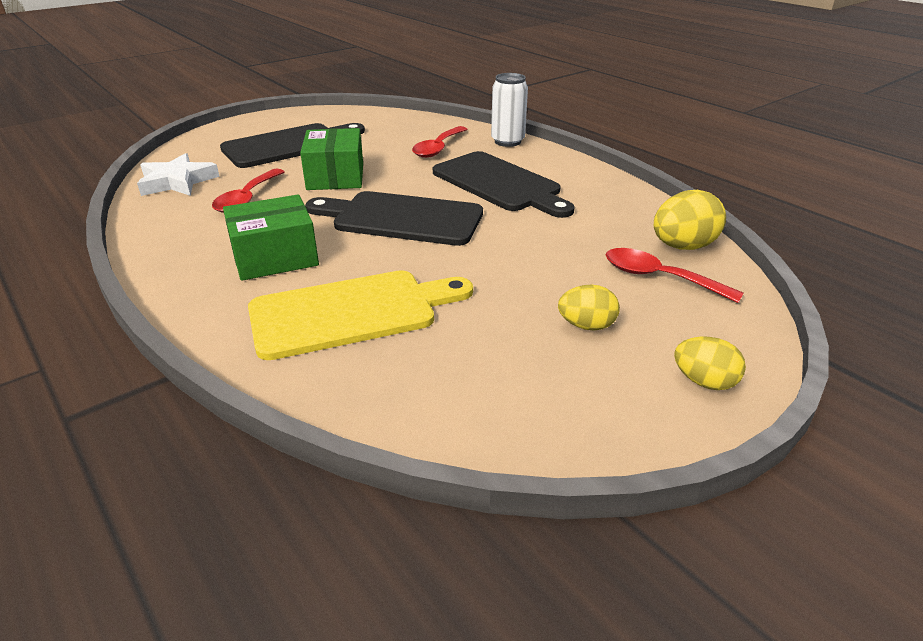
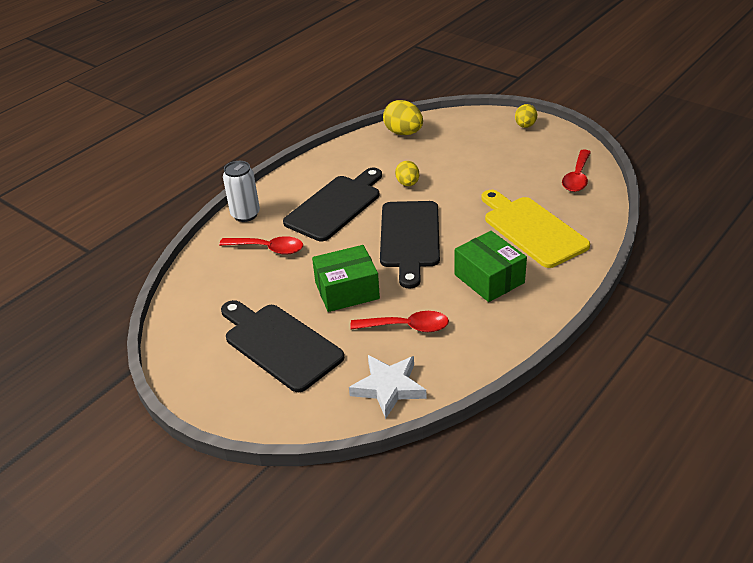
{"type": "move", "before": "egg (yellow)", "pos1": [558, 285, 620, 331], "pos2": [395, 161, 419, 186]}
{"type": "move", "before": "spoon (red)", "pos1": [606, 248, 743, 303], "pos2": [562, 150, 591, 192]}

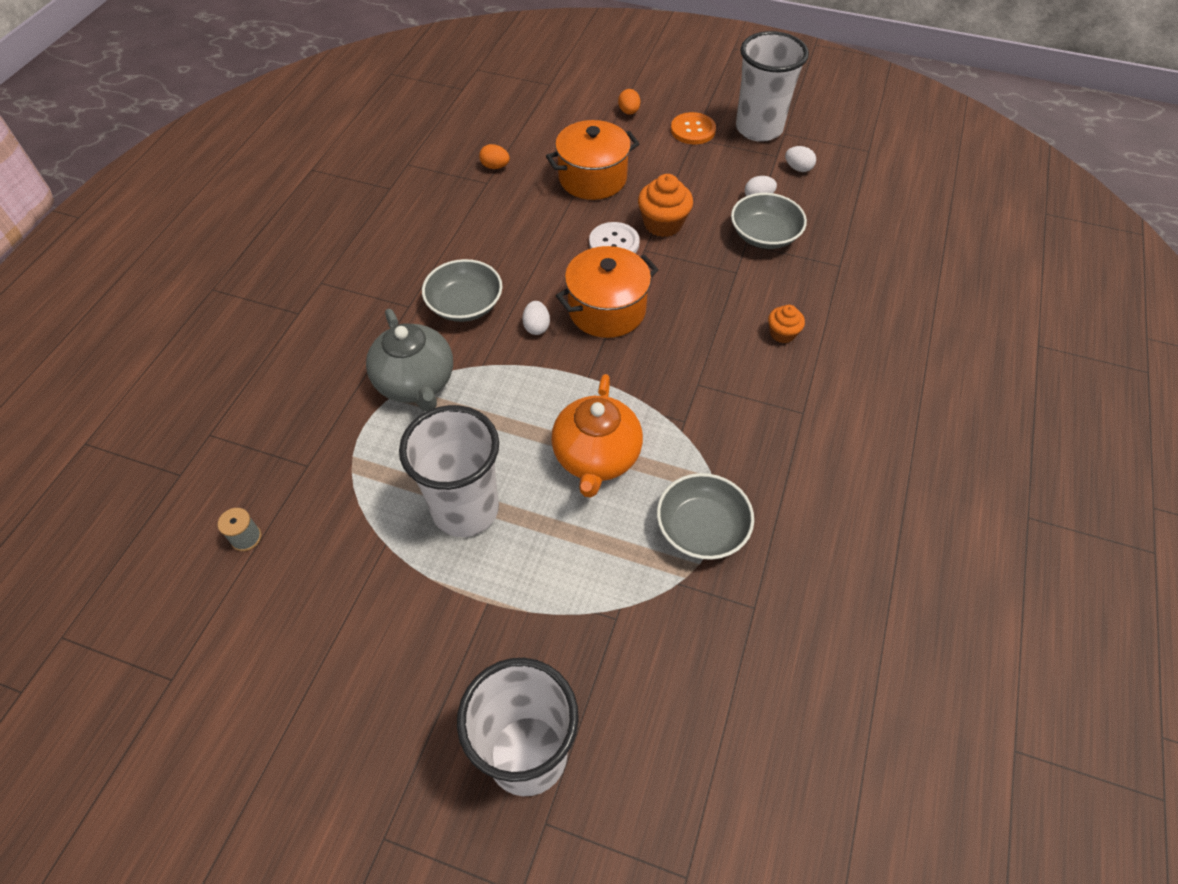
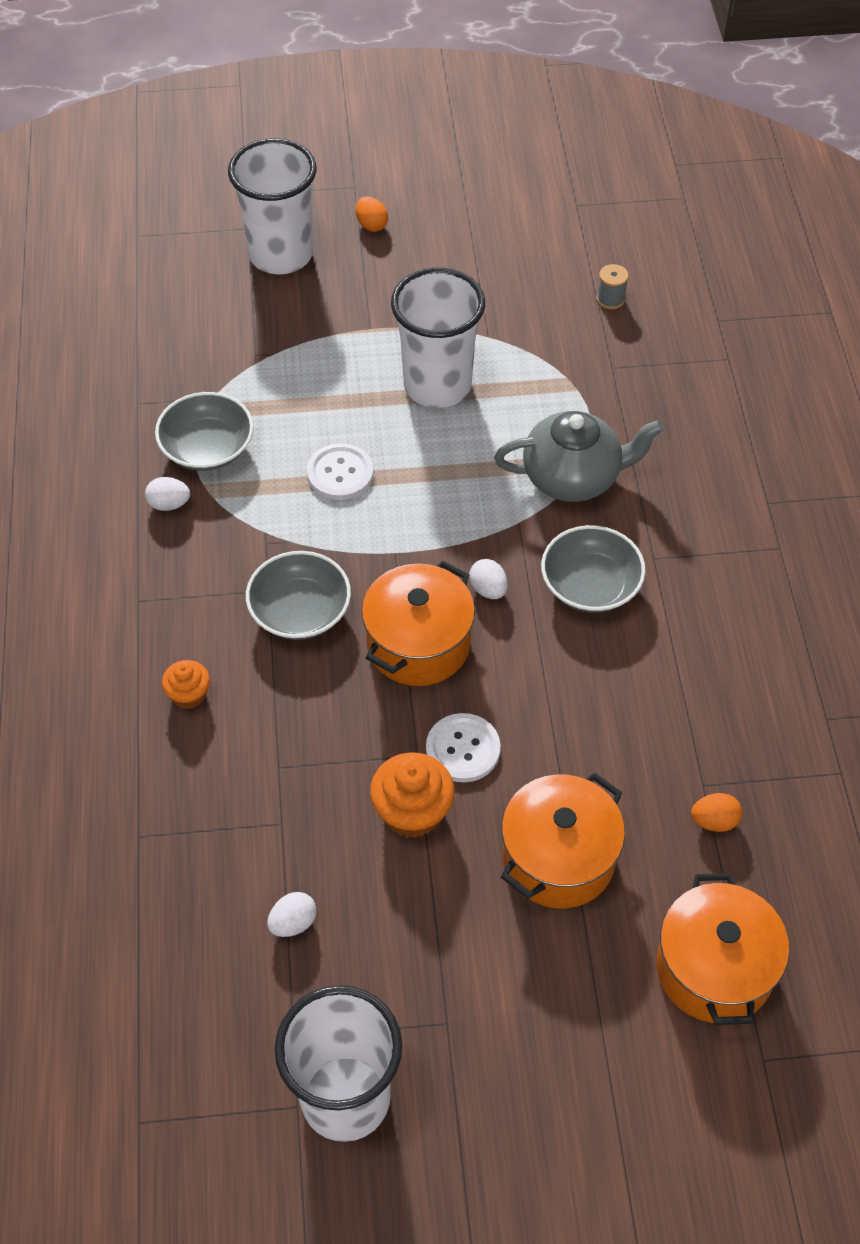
{"type": "move", "before": "egg (white)", "pos1": [785, 146, 816, 172], "pos2": [145, 477, 190, 511]}
{"type": "move", "before": "bowl (grey)", "pos1": [731, 193, 807, 249], "pos2": [246, 551, 351, 640]}
{"type": "replace", "before": "teapot (orange)", "after": "button (white)", "pos1": [551, 374, 643, 497], "pos2": [307, 443, 374, 500]}
{"type": "move", "before": "egg (orange)", "pos1": [618, 89, 640, 115], "pos2": [356, 197, 388, 232]}
{"type": "rotate", "before": "teapot (grey)", "pos1": [366, 309, 453, 411], "pos2": [494, 411, 663, 502], "turn": 135}
{"type": "insert", "after": "pot (orange)", "pos2": [656, 873, 789, 1025]}
{"type": "delete", "before": "button (orange)", "pos1": [671, 112, 716, 144]}

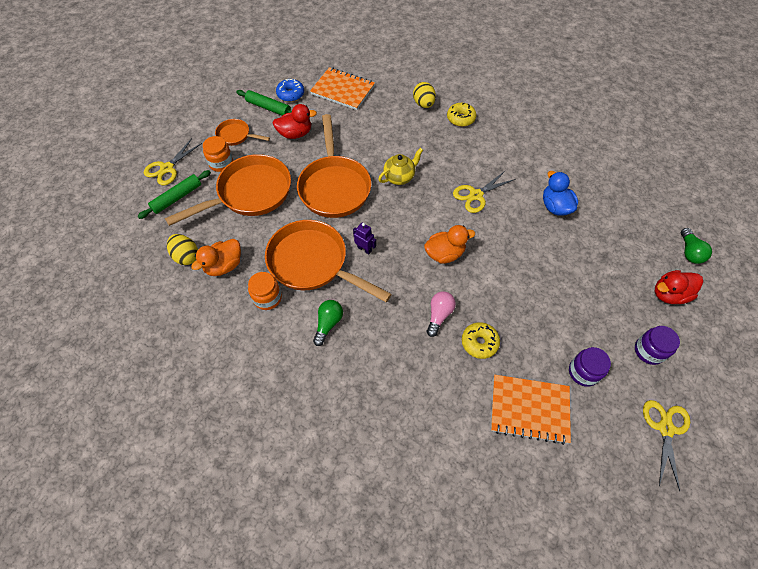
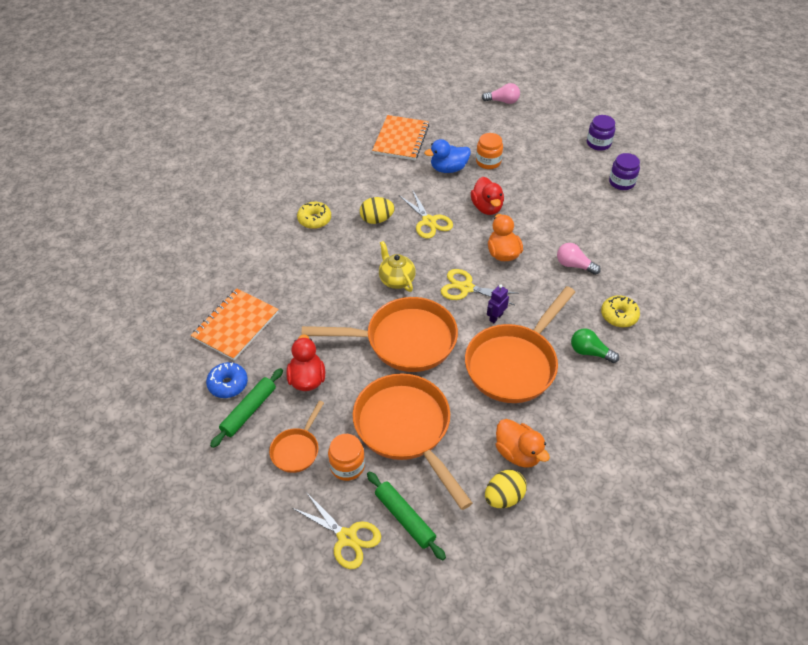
{"type": "move", "before": "egg (yellow)", "pos1": [413, 82, 436, 108], "pos2": [360, 197, 395, 224]}
{"type": "move", "before": "notebook (orange)", "pos1": [491, 375, 571, 445], "pos2": [372, 115, 429, 160]}
{"type": "move", "before": "scissors (yellow)", "pos1": [643, 400, 690, 491], "pos2": [441, 269, 519, 305]}
{"type": "move", "before": "duck (red)", "pos1": [655, 270, 703, 304], "pos2": [471, 177, 504, 215]}
{"type": "move", "before": "jar (orange)", "pos1": [248, 272, 282, 310], "pos2": [476, 133, 503, 169]}
{"type": "recolor", "before": "light bulb (green)", "after": "light bulb (pink)", "pos1": [681, 228, 712, 264], "pos2": [482, 83, 520, 104]}
{"type": "move", "before": "donut (yellow)", "pos1": [462, 322, 500, 359], "pos2": [601, 295, 640, 327]}

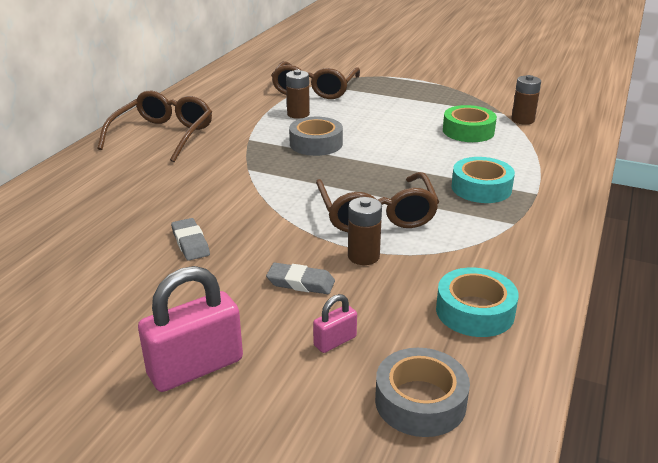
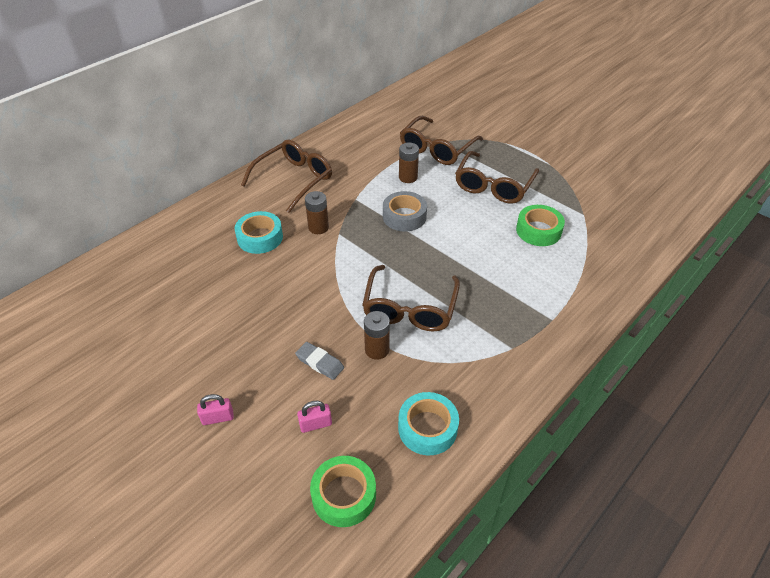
{"type": "resize", "before": "padlock (pink)", "pos1": [138, 266, 243, 392], "pos2": [197, 394, 234, 425], "scale": 0.5}
{"type": "move", "before": "tape (turquoise)", "pos1": [451, 157, 515, 203], "pos2": [235, 211, 283, 254]}
{"type": "move", "before": "battery (brown)", "pos1": [511, 75, 541, 125], "pos2": [305, 191, 329, 234]}
{"type": "recolor", "before": "tape (grey)", "after": "tape (green)", "pos1": [375, 348, 470, 437], "pos2": [310, 456, 376, 527]}
{"type": "insert", "after": "glasses (brown)", "pos2": [455, 151, 539, 204]}
{"type": "delete", "before": "eraser (grey)", "pos1": [171, 218, 210, 261]}

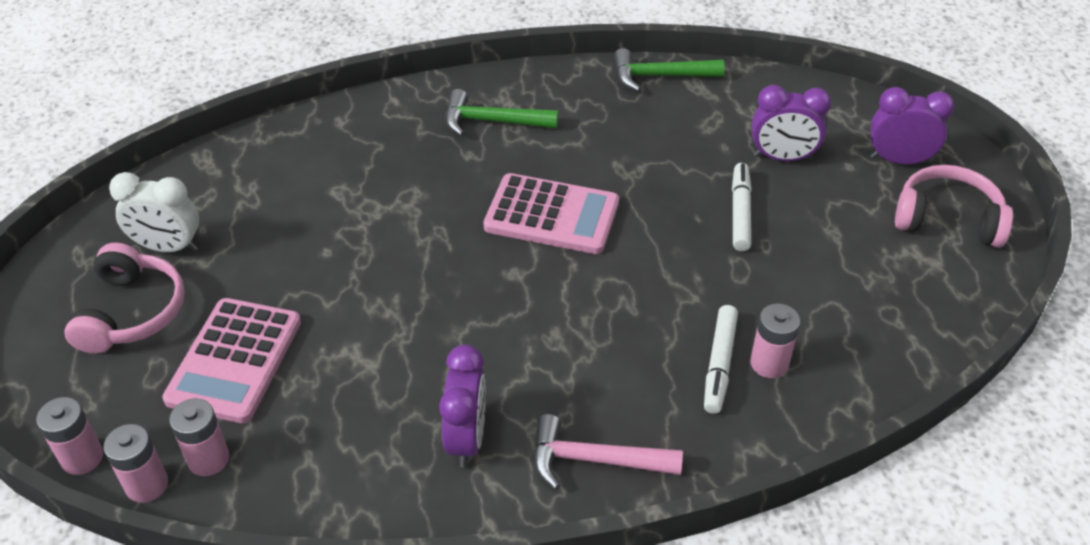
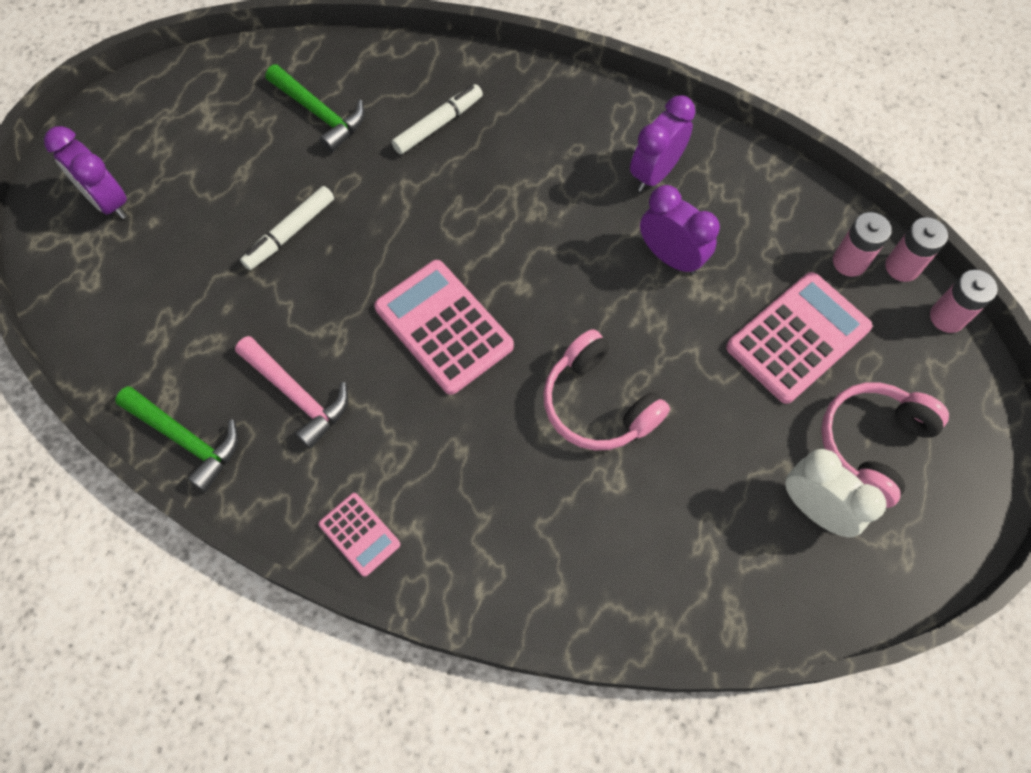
{"type": "move", "before": "hammer (pink)", "pos1": [534, 414, 683, 489], "pos2": [235, 336, 348, 449]}
{"type": "move", "before": "hammer (green)", "pos1": [446, 89, 558, 136], "pos2": [266, 64, 365, 153]}
{"type": "insert", "after": "calculator (pink)", "pos2": [318, 493, 400, 577]}
{"type": "move", "before": "headphones (pink)", "pos1": [895, 165, 1013, 248], "pos2": [543, 329, 670, 450]}
{"type": "move", "before": "clock (purple)", "pos1": [752, 85, 831, 161], "pos2": [640, 185, 720, 275]}
{"type": "delete", "before": "battery (pink)", "pos1": [750, 303, 800, 378]}

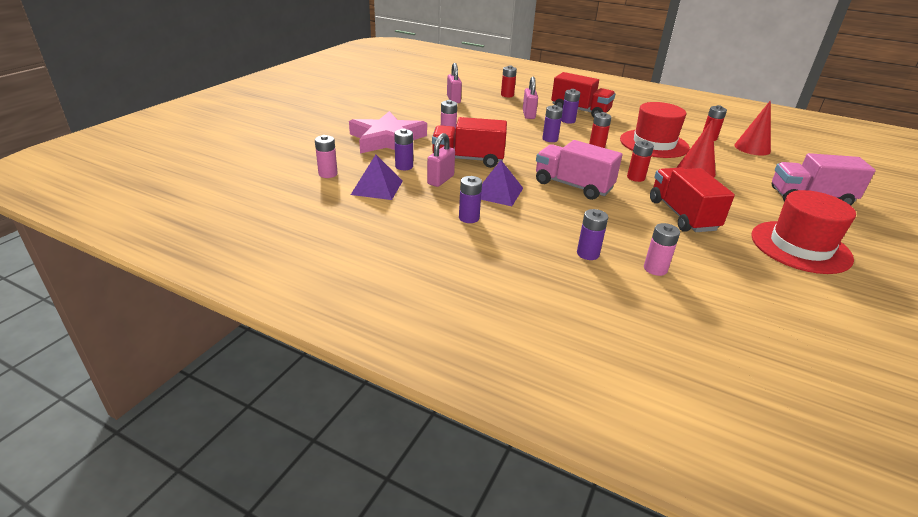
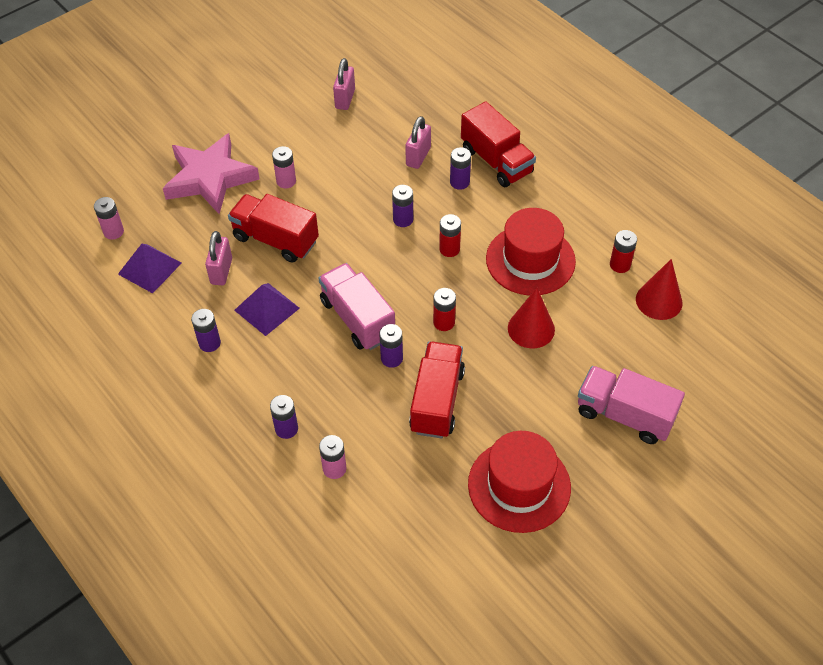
{"type": "rotate", "before": "padlock (pink)", "pos1": [427, 133, 455, 187], "pos2": [205, 231, 232, 285], "turn": -45}
{"type": "move", "before": "battery (purple)", "pos1": [394, 129, 413, 170], "pos2": [379, 324, 403, 368]}
{"type": "delete", "before": "battery (red)", "pos1": [501, 65, 517, 97]}

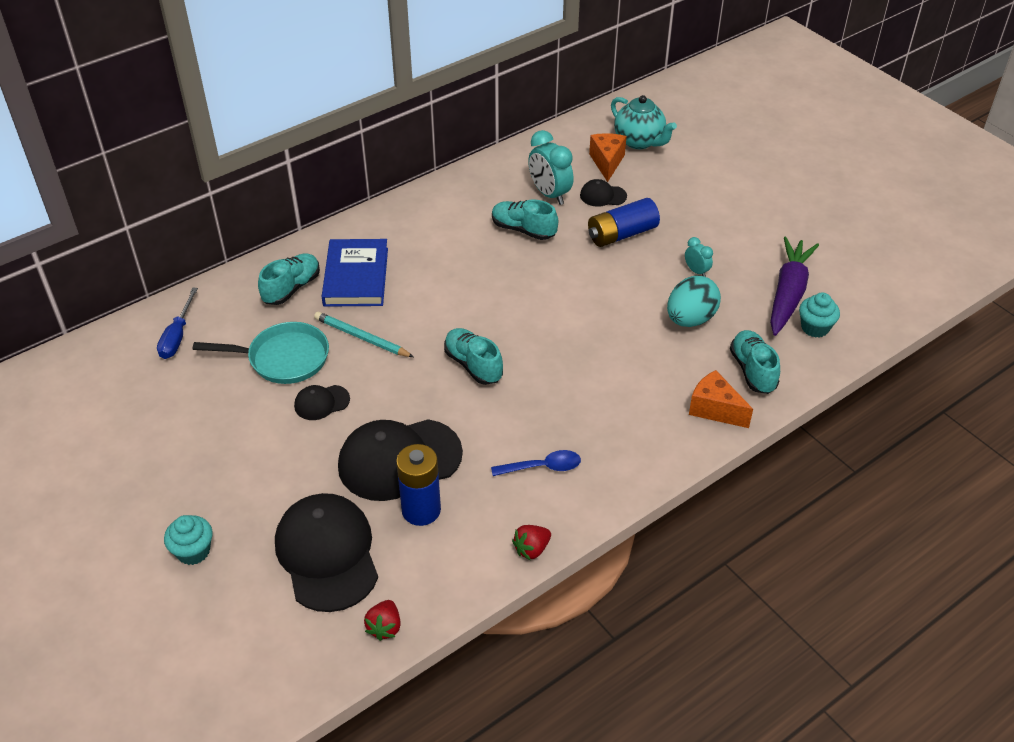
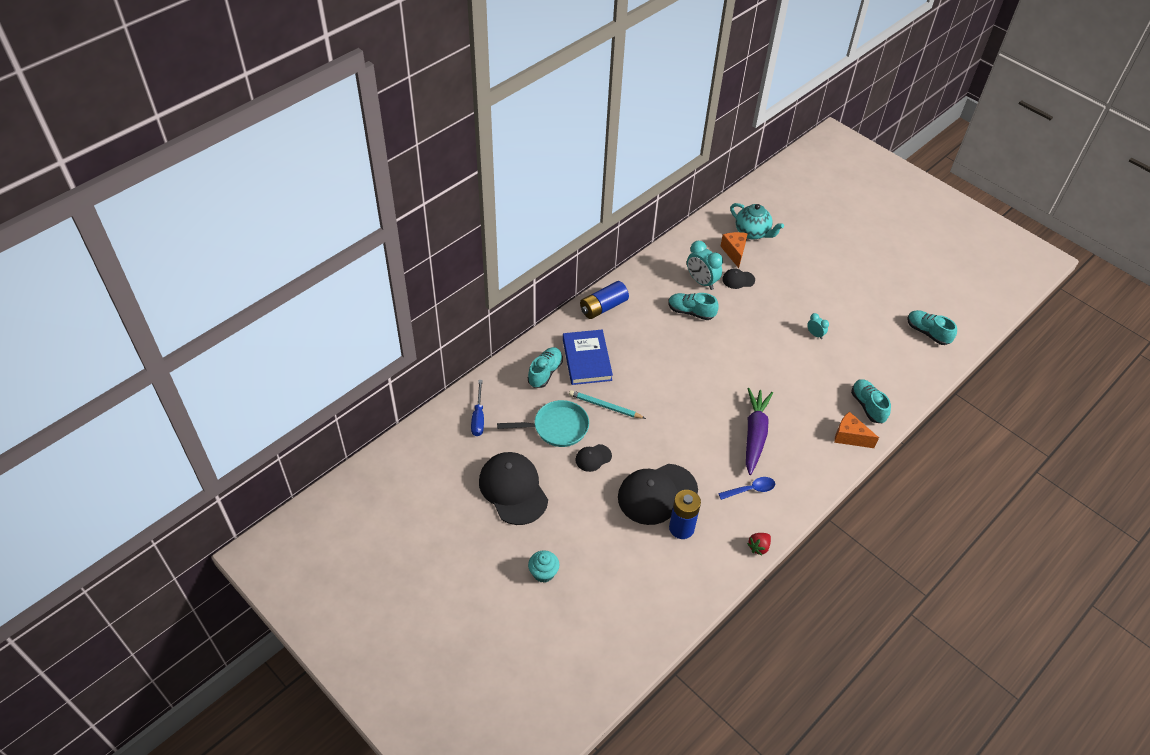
{"type": "move", "before": "cap (black)", "pos1": [275, 493, 378, 612], "pos2": [479, 452, 548, 525]}
{"type": "move", "before": "battery (blue)", "pos1": [588, 198, 660, 247], "pos2": [580, 281, 629, 319]}
{"type": "move", "before": "carrot (purple)", "pos1": [770, 237, 819, 336], "pos2": [746, 388, 773, 475]}
{"type": "move", "before": "shoe (turquoise)", "pos1": [444, 328, 503, 385], "pos2": [907, 310, 957, 345]}
{"type": "delete", "before": "strawberry (red)", "pos1": [364, 600, 401, 641]}
{"type": "delete", "before": "egg (turquoise)", "pos1": [667, 276, 721, 327]}
{"type": "delete", "before": "cupcake (turquoise)", "pos1": [799, 293, 840, 338]}

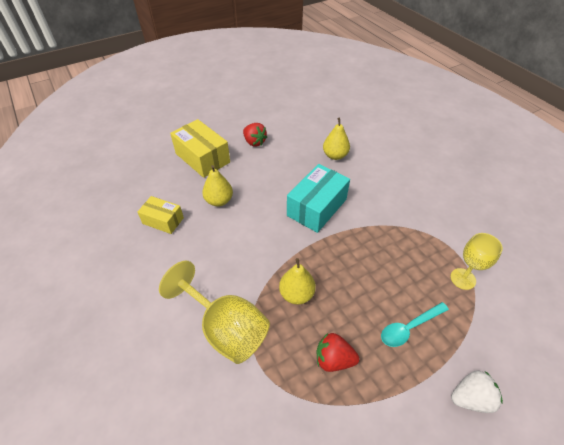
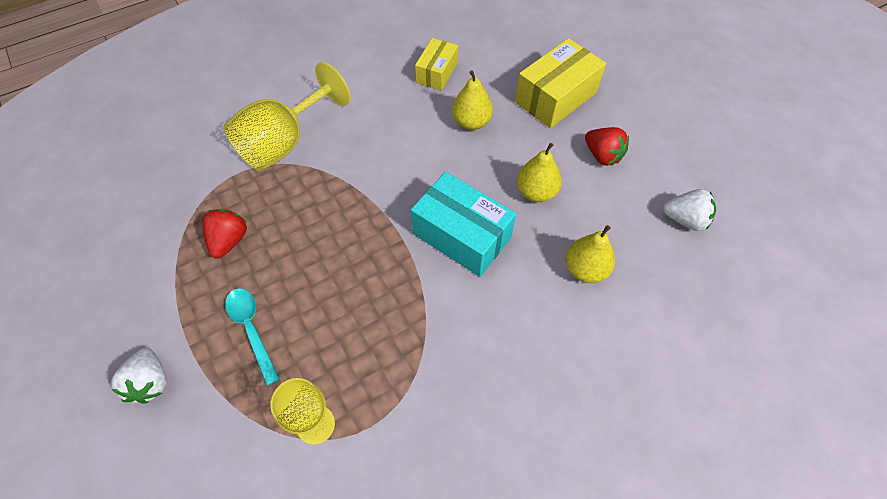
{"type": "move", "before": "pear (yellow)", "pos1": [279, 258, 316, 305], "pos2": [517, 143, 562, 202]}
{"type": "rotate", "before": "strawberry (red)", "pos1": [243, 123, 267, 147], "pos2": [585, 127, 629, 166], "turn": -90}
{"type": "insert", "after": "strawberry (white)", "pos2": [663, 189, 716, 231]}

